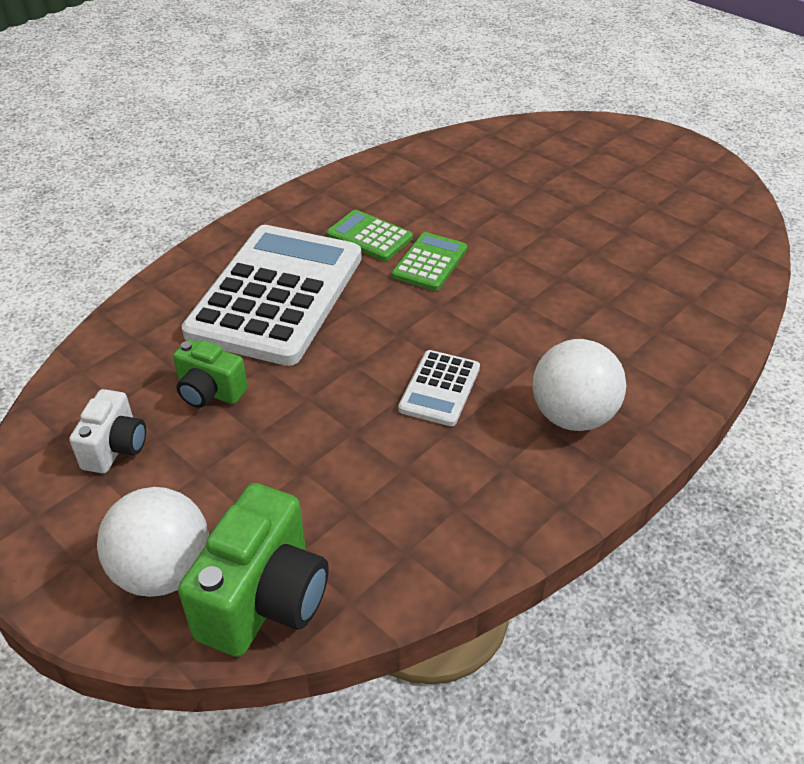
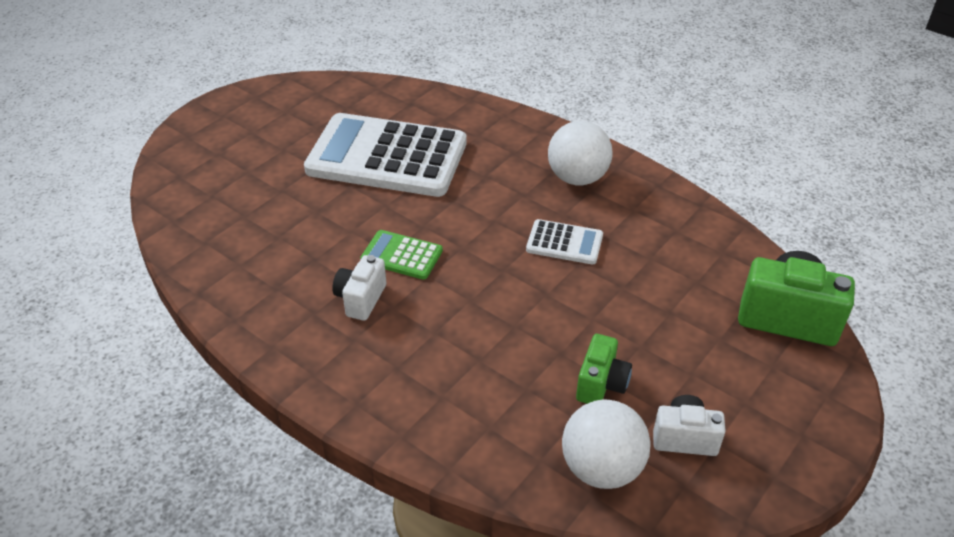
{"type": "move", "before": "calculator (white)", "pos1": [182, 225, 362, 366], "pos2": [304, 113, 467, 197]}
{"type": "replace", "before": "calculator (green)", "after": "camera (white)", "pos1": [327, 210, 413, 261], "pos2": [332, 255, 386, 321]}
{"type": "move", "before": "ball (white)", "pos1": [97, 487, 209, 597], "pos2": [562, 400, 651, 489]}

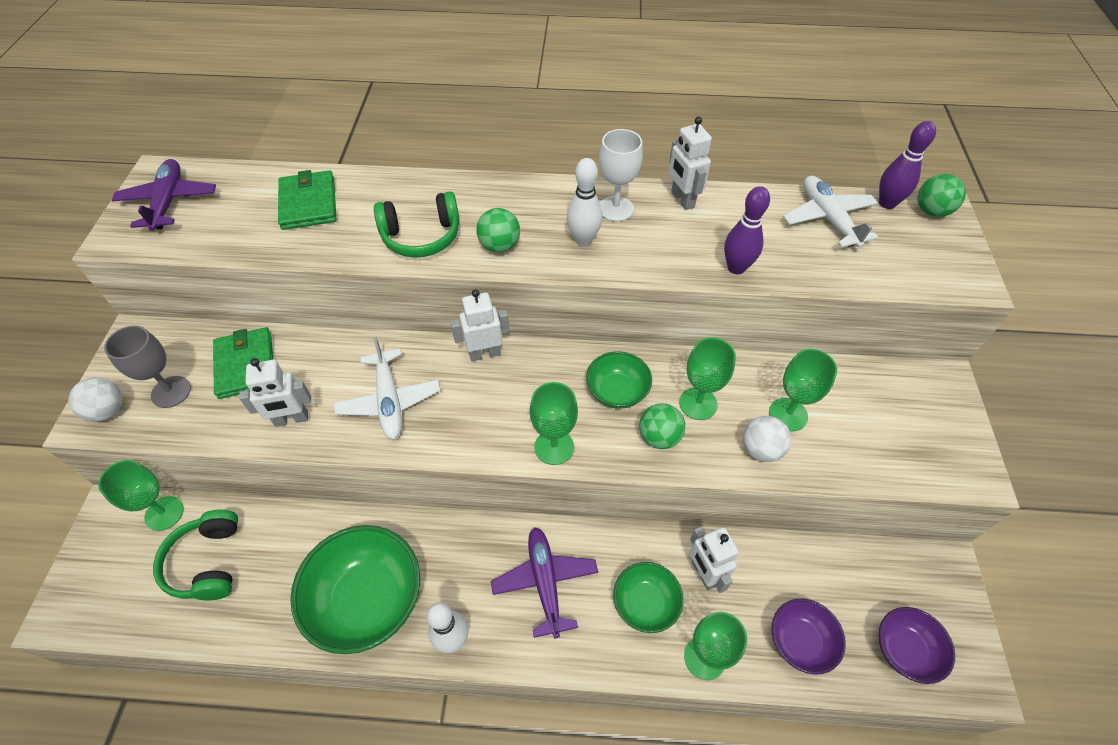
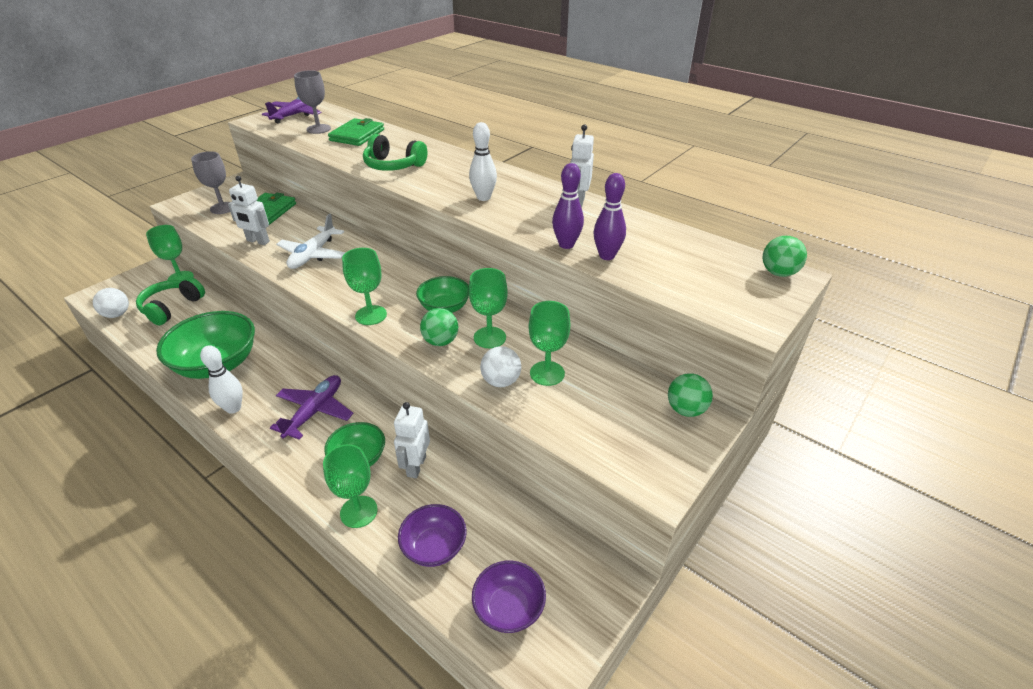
{"type": "move", "before": "ball (white)", "pos1": [68, 377, 123, 422], "pos2": [93, 288, 129, 318]}
{"type": "insert", "after": "goblet (grey)", "pos2": [294, 70, 331, 134]}
{"type": "move", "before": "bowling pin (purple)", "pos1": [879, 121, 936, 209], "pos2": [593, 173, 626, 260]}
{"type": "move", "before": "ball (green)", "pos1": [476, 208, 520, 253], "pos2": [668, 373, 713, 417]}
{"type": "delete", "before": "robot (white)", "pos1": [451, 289, 509, 361]}
{"type": "delete", "before": "goblet (white)", "pos1": [599, 129, 643, 222]}
{"type": "delete", "before": "plane (white)", "pos1": [783, 176, 878, 248]}

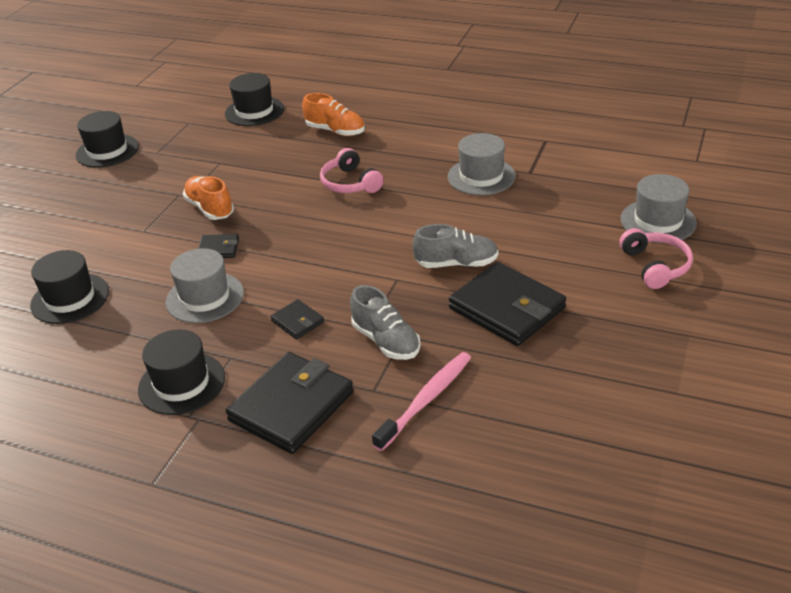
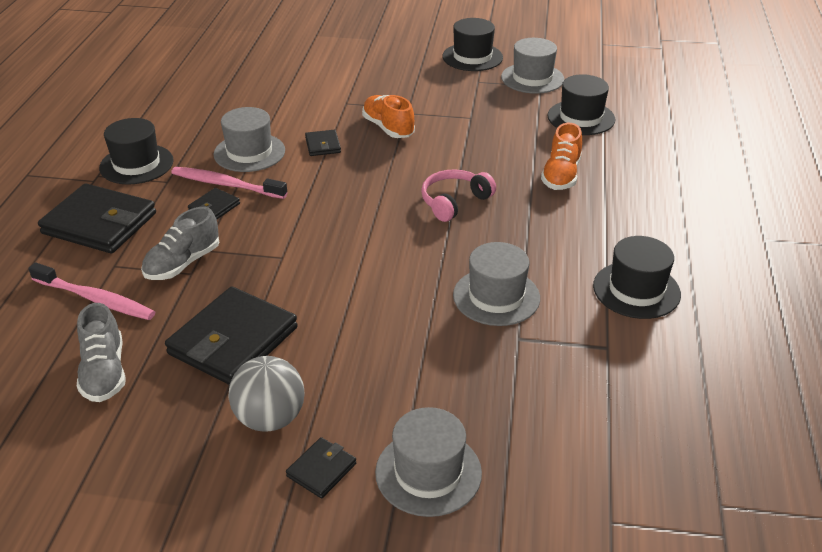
{"type": "move", "before": "shoe (grey)", "pos1": [412, 224, 498, 268], "pos2": [77, 303, 126, 402]}
{"type": "insert", "after": "toothbrush (pink)", "pos2": [171, 167, 288, 199]}
{"type": "insert", "after": "ball (grey)", "pos2": [228, 356, 304, 432]}
{"type": "replace", "before": "headphones (pink)", "after": "wallet (black)", "pos1": [619, 228, 693, 289], "pos2": [286, 437, 356, 498]}
{"type": "rotate", "before": "shoe (orange)", "pos1": [183, 176, 234, 220], "pos2": [362, 95, 415, 138], "turn": -75}
{"type": "insert", "after": "hat (grey)", "pos2": [501, 38, 564, 94]}
{"type": "move", "before": "hat (black)", "pos1": [30, 250, 109, 324], "pos2": [593, 236, 681, 319]}

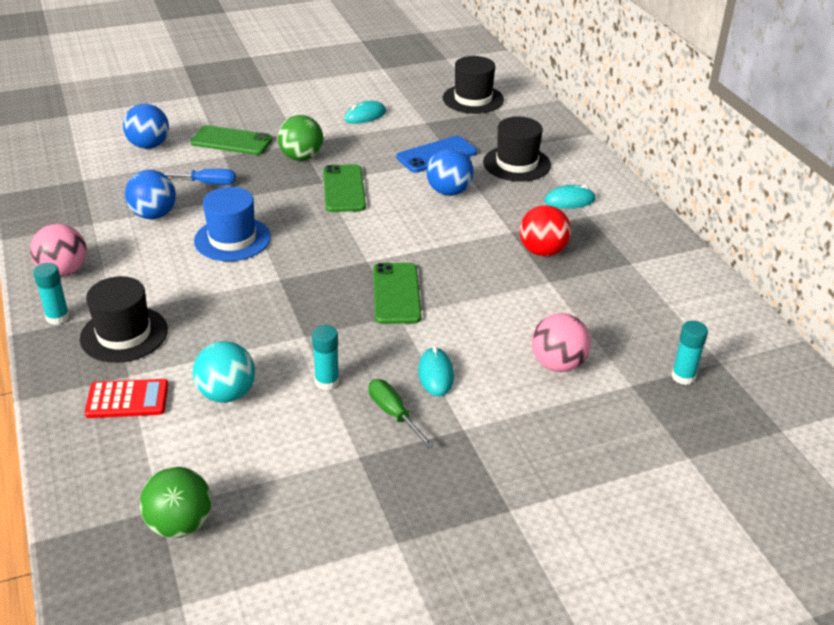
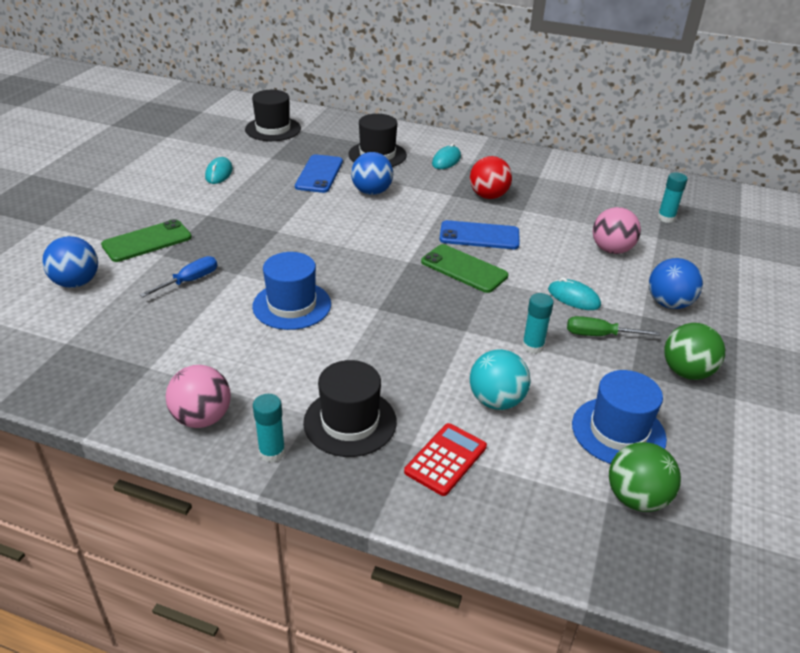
{"type": "insert", "after": "phone (blue)", "pos2": [439, 220, 519, 249]}
{"type": "insert", "after": "hat (blue)", "pos2": [572, 370, 667, 464]}
{"type": "move", "before": "ball (blue)", "pos1": [125, 170, 176, 219], "pos2": [649, 258, 703, 309]}
{"type": "move", "before": "ball (green)", "pos1": [278, 115, 323, 161], "pos2": [664, 323, 725, 380]}
{"type": "delete", "before": "phone (green)", "pos1": [323, 164, 366, 212]}

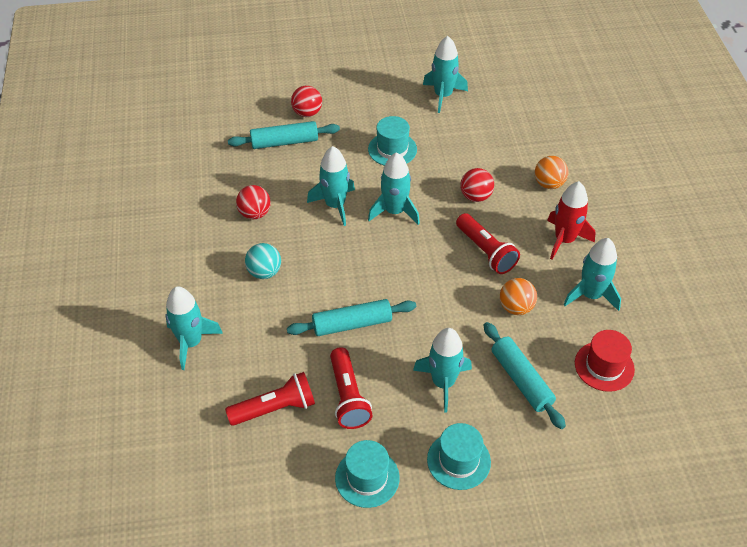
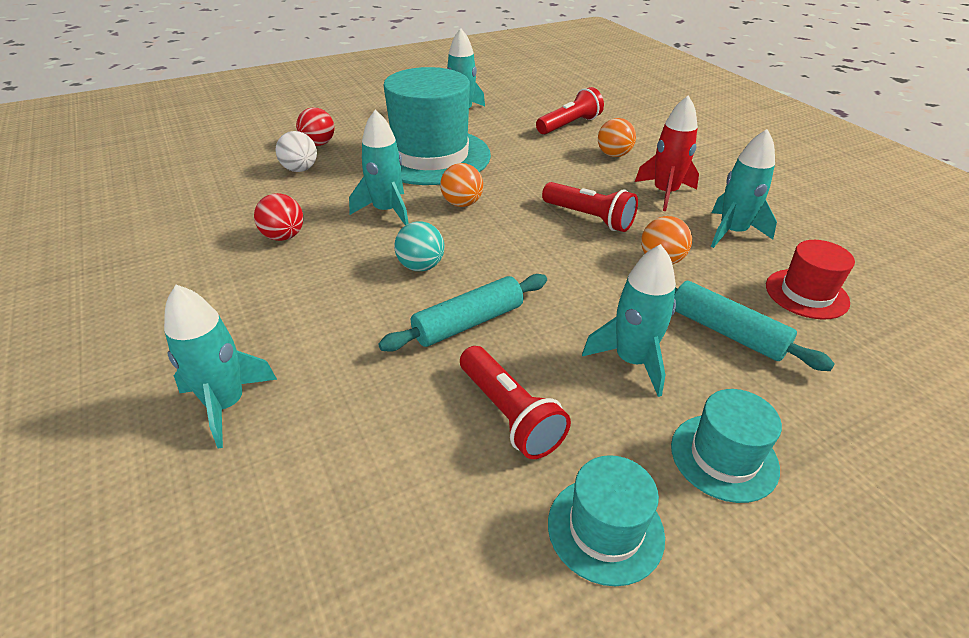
{"type": "replace", "before": "rolling pin (turquoise)", "after": "ball (white)", "pos1": [228, 121, 340, 149], "pos2": [276, 131, 317, 172]}
{"type": "resize", "before": "hat (turquoise)", "pos1": [368, 116, 417, 166], "pos2": [383, 67, 491, 185], "scale": 2.1}
{"type": "move", "before": "ball (turquoise)", "pos1": [245, 243, 281, 279], "pos2": [394, 221, 445, 271]}
{"type": "replace", "before": "rocket (turquoise)", "after": "ball (orange)", "pos1": [368, 152, 420, 225], "pos2": [440, 163, 483, 207]}
{"type": "move", "before": "flashlight (red)", "pos1": [225, 372, 315, 426], "pos2": [536, 87, 604, 134]}
{"type": "delete", "before": "ball (red)", "pos1": [460, 168, 494, 202]}

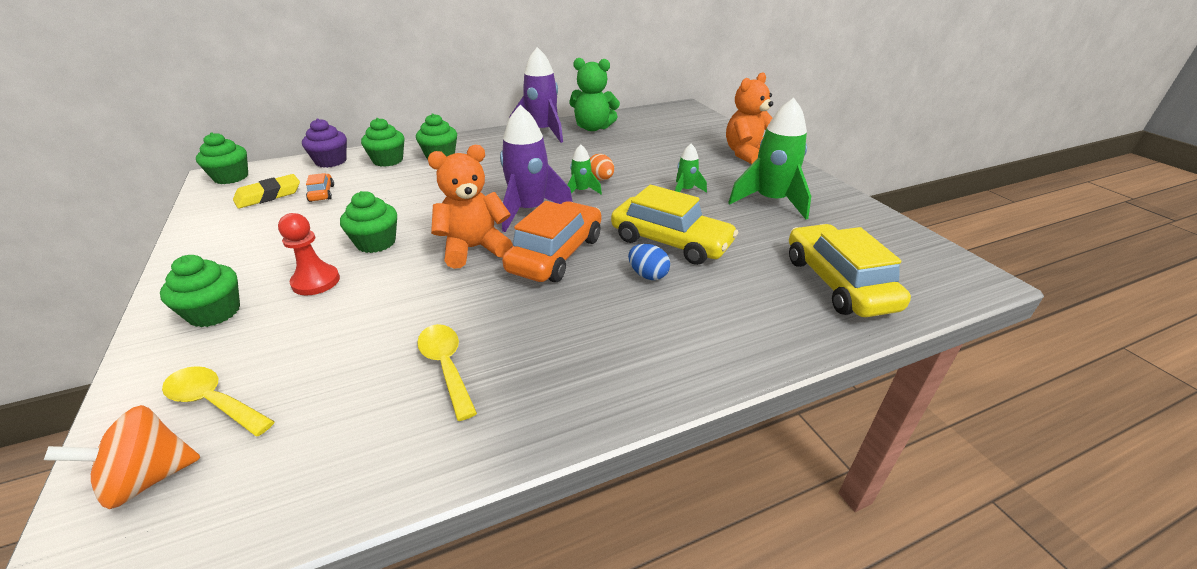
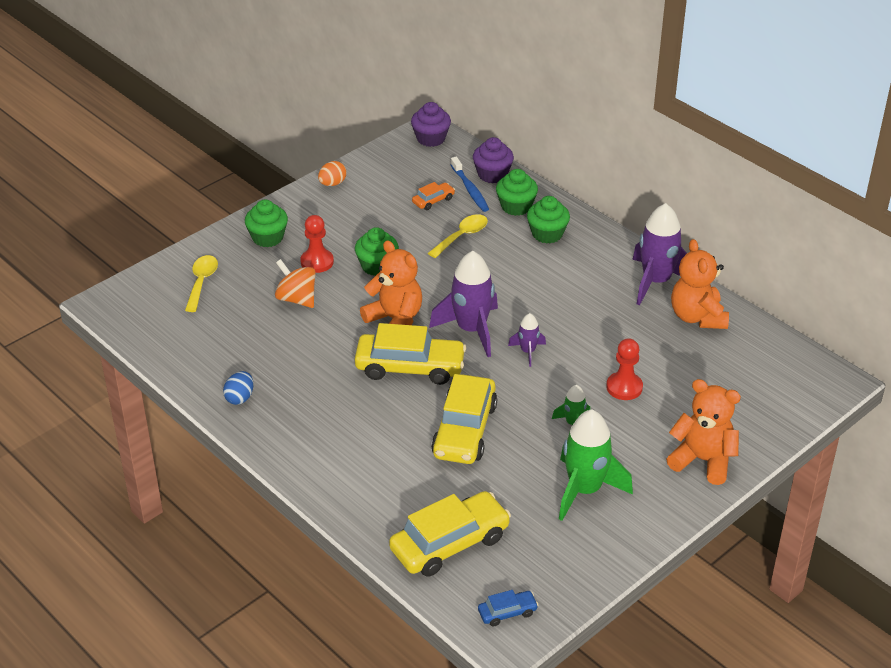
{"type": "move", "before": "egg (blue)", "pos1": [628, 244, 670, 280], "pos2": [223, 371, 254, 405]}
{"type": "move", "before": "spinning top (orange)", "pos1": [44, 405, 201, 509], "pos2": [275, 259, 316, 308]}
{"type": "move", "before": "egg (orange)", "pos1": [590, 154, 614, 180], "pos2": [318, 161, 346, 186]}
{"type": "recolor", "before": "car (orange)", "after": "car (yellow)", "pos1": [502, 201, 601, 282], "pos2": [355, 323, 466, 385]}
{"type": "recolor", "before": "cupcake (green)", "after": "cupcake (purple)", "pos1": [196, 133, 248, 184], "pos2": [411, 102, 451, 147]}
{"type": "move", "before": "spoon (yellow)", "pos1": [417, 324, 477, 421], "pos2": [428, 214, 488, 258]}
{"type": "insert", "after": "toothbrush (blue)", "pos2": [451, 157, 489, 212]}
{"type": "insert", "after": "car (blue)", "pos2": [478, 590, 538, 627]}
{"type": "recolor", "before": "rocket (green)", "after": "rocket (purple)", "pos1": [568, 144, 602, 195], "pos2": [508, 313, 546, 367]}
{"type": "insert", "after": "pawn (red)", "pos2": [606, 338, 643, 400]}
{"type": "recolor", "before": "teddy bear (green)", "after": "teddy bear (orange)", "pos1": [569, 58, 620, 131], "pos2": [671, 239, 729, 329]}
{"type": "delete", "before": "eraser (yellow)", "pos1": [233, 174, 300, 209]}

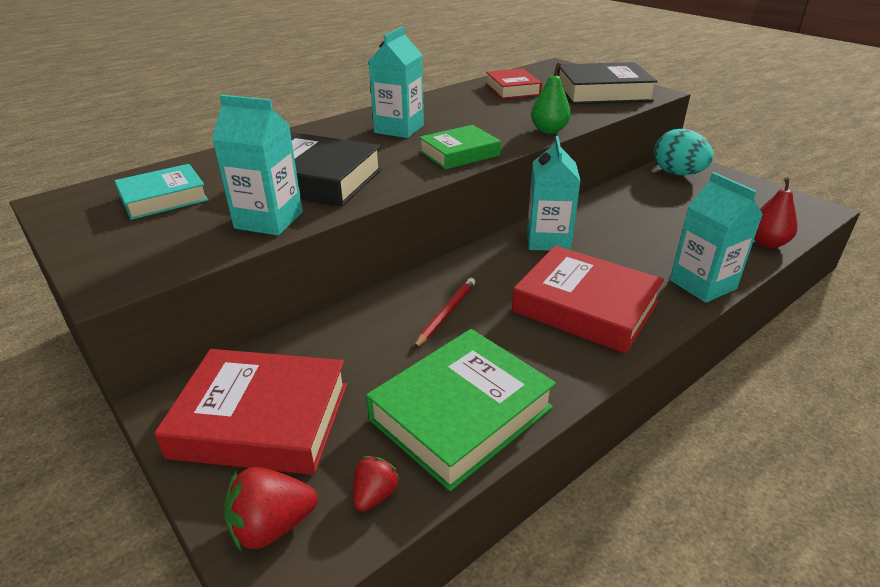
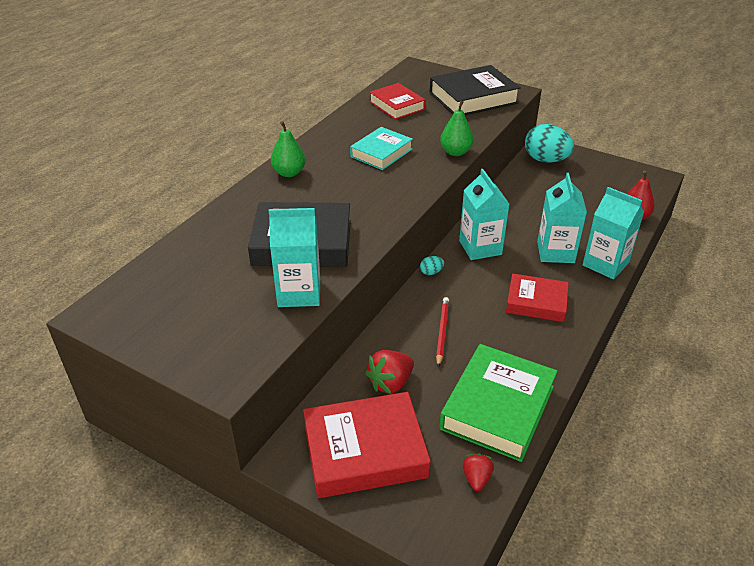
{"type": "insert", "after": "pear (green)", "pos2": [271, 121, 305, 177]}
{"type": "move", "before": "book (turquoise)", "pos1": [115, 164, 208, 220], "pos2": [350, 127, 413, 170]}
{"type": "move", "before": "strawberry (red)", "pos1": [223, 467, 318, 552], "pos2": [366, 350, 414, 394]}
{"type": "insert", "after": "egg (turquoise)", "pos2": [420, 256, 444, 275]}
{"type": "resize", "before": "book (red)", "pos1": [512, 246, 664, 354], "pos2": [506, 273, 569, 322], "scale": 0.63}
{"type": "move", "before": "carton (turquoise)", "pos1": [369, 26, 424, 138], "pos2": [537, 173, 587, 263]}
{"type": "delete", "before": "book (green)", "pos1": [419, 125, 501, 170]}

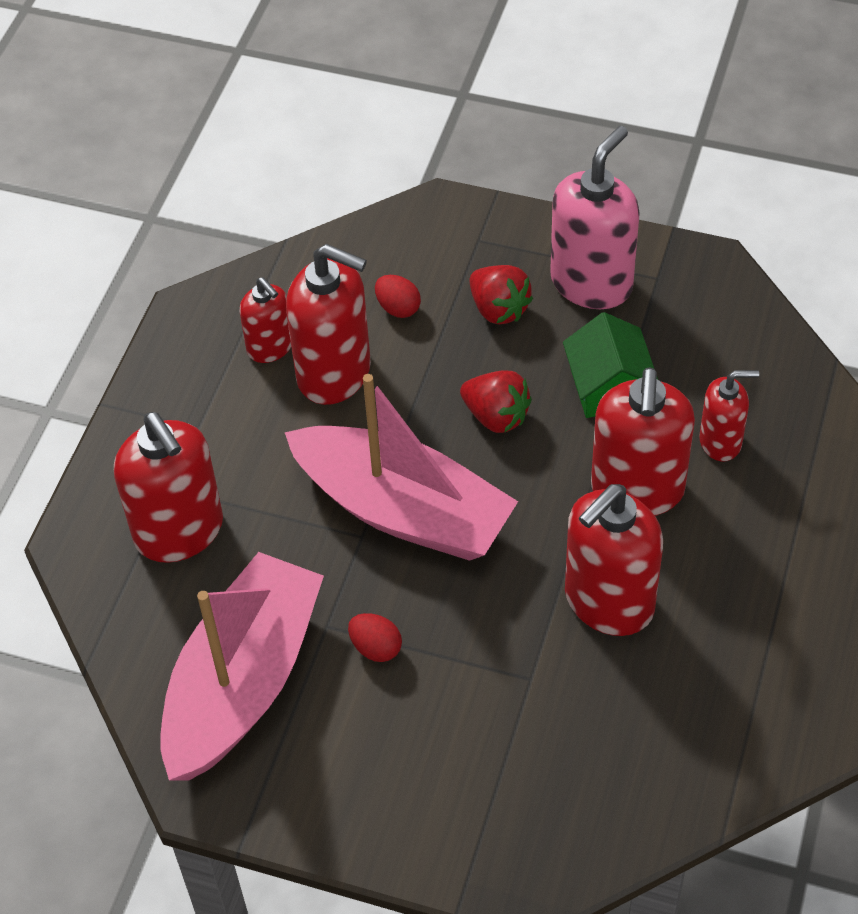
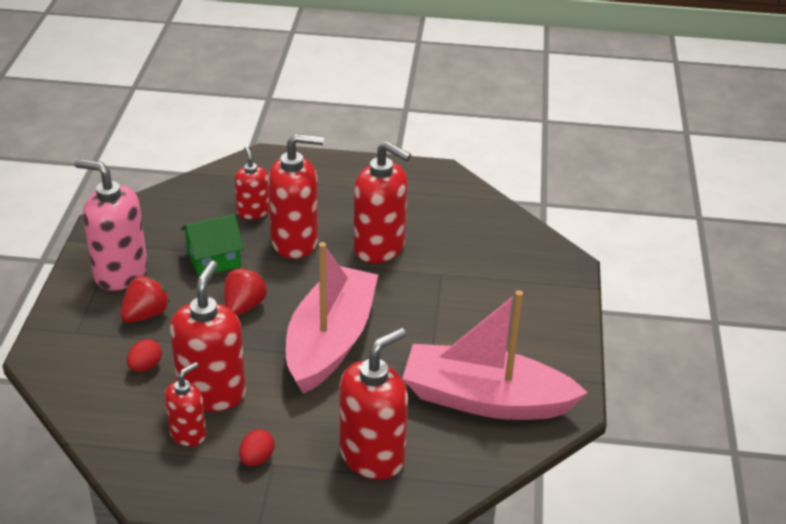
{"type": "move", "before": "egg (red)", "pos1": [348, 613, 402, 662], "pos2": [239, 429, 274, 466]}

